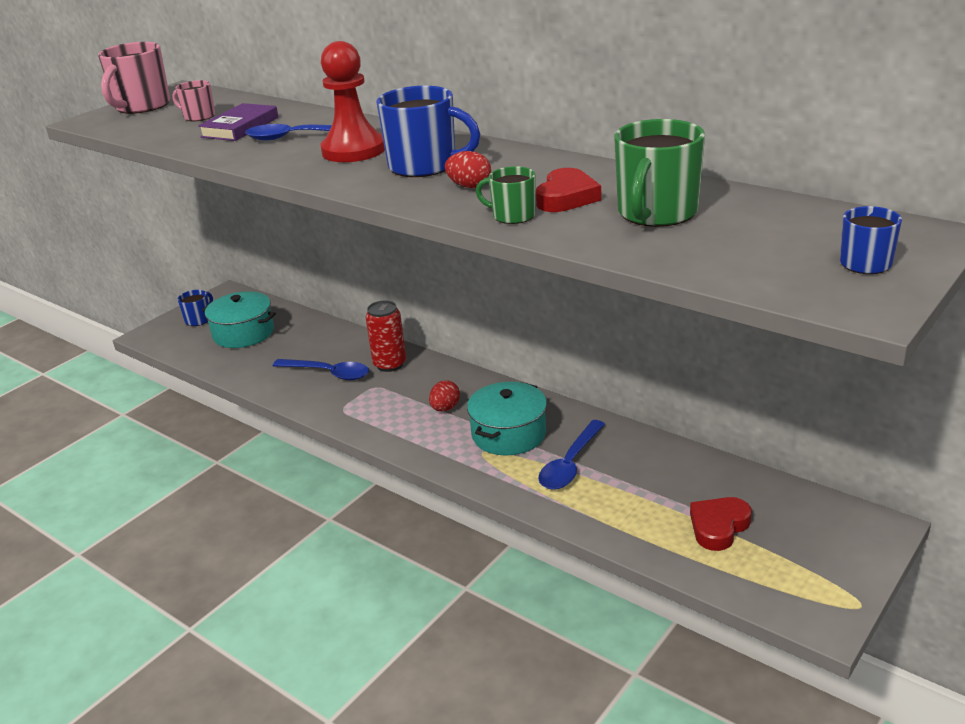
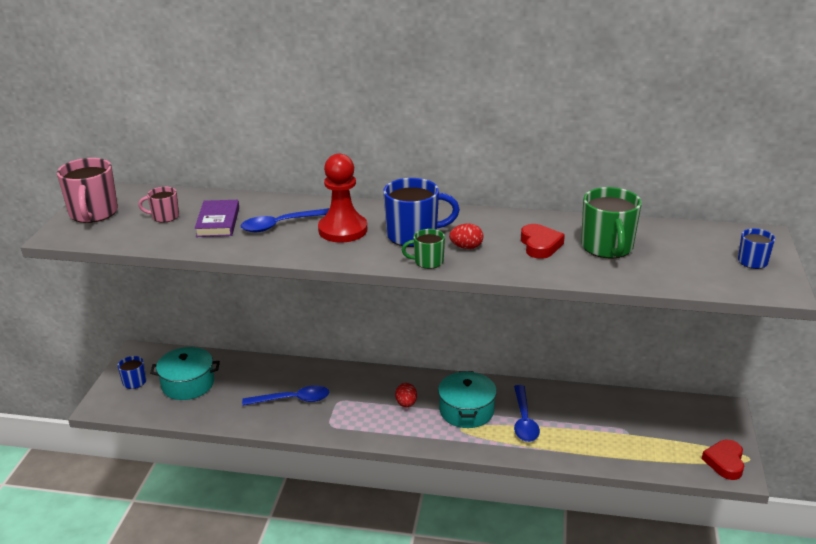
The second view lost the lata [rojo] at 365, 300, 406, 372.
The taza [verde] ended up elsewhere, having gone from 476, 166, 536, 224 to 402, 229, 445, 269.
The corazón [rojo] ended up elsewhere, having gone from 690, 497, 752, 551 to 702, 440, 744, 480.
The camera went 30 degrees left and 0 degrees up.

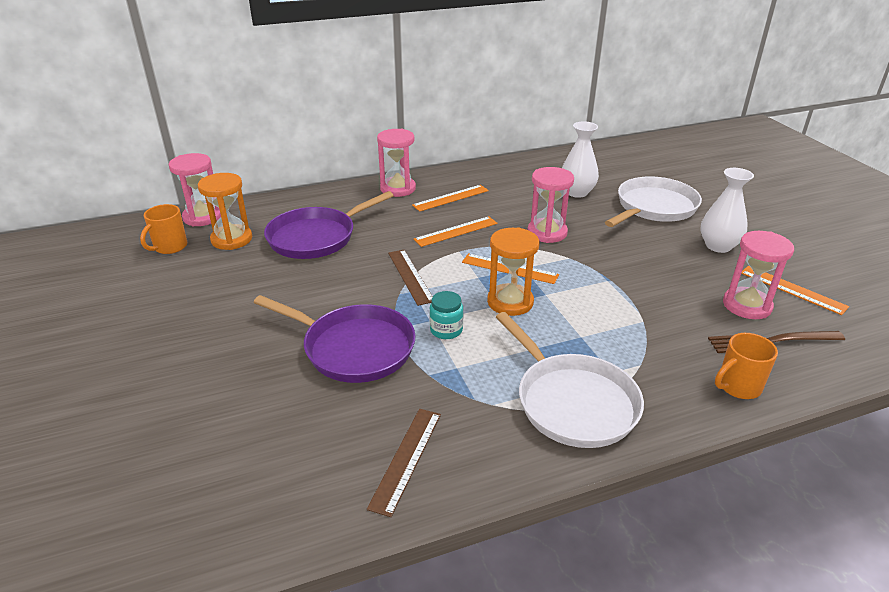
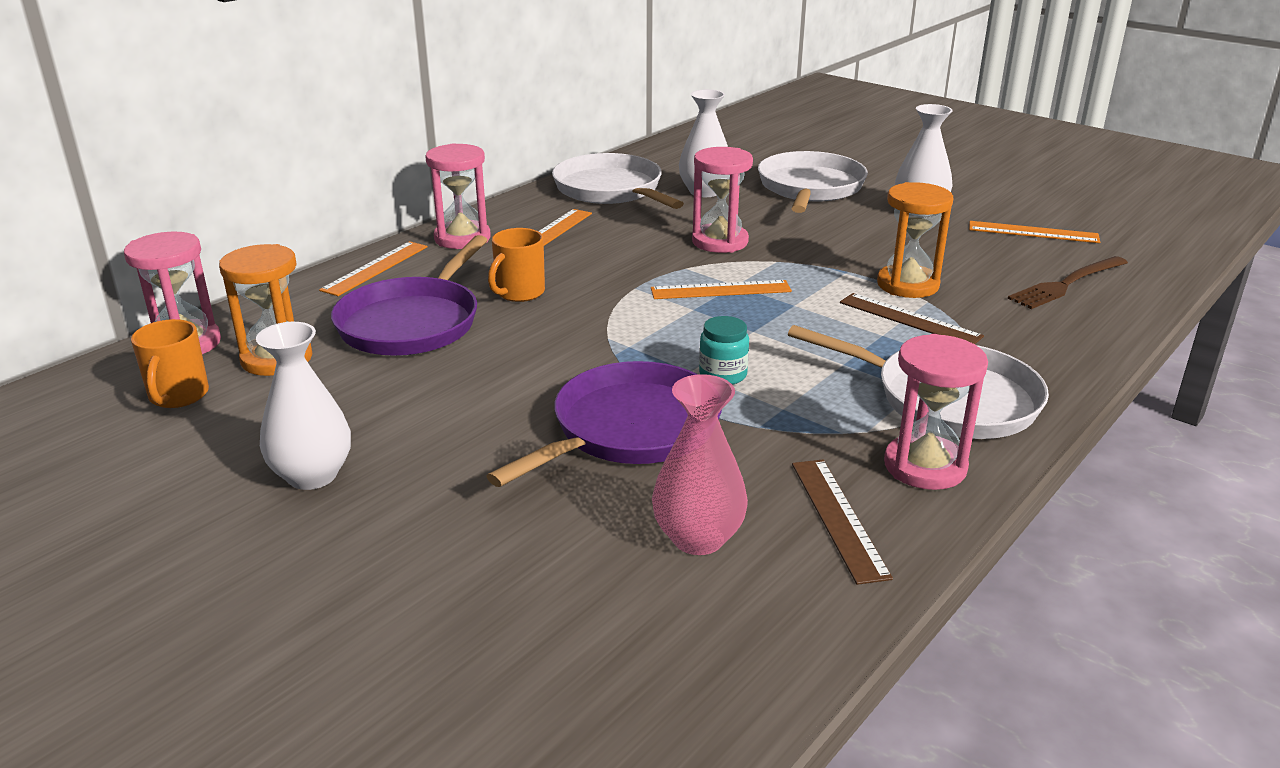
The sartén [morado] at 253, 295, 416, 383 ended up facing another way, 45 degrees counterclockwise from before.
The regla [marrón] ended up elsewhere, having gone from 388, 250, 433, 306 to 840, 293, 984, 344.
The regla [naranja] ended up elsewhere, having gone from 413, 216, 498, 247 to 319, 241, 428, 296.
The reloj de arena [naranja] ended up elsewhere, having gone from 487, 227, 539, 316 to 877, 182, 954, 298.
The taza [naranja] ended up elsewhere, having gone from 715, 333, 778, 399 to 488, 228, 545, 302.
The reloj de arena [rosa] ended up elsewhere, having gone from 723, 231, 794, 319 to 884, 334, 988, 490.
The second view gained the florero [blanco] at 256, 322, 351, 490.
The second view gained the sartén [blanco] at 552, 153, 684, 209.
The second view gained the florero [rosa] at 652, 374, 748, 555.
The camera went 30 degrees left and 5 degrees down.

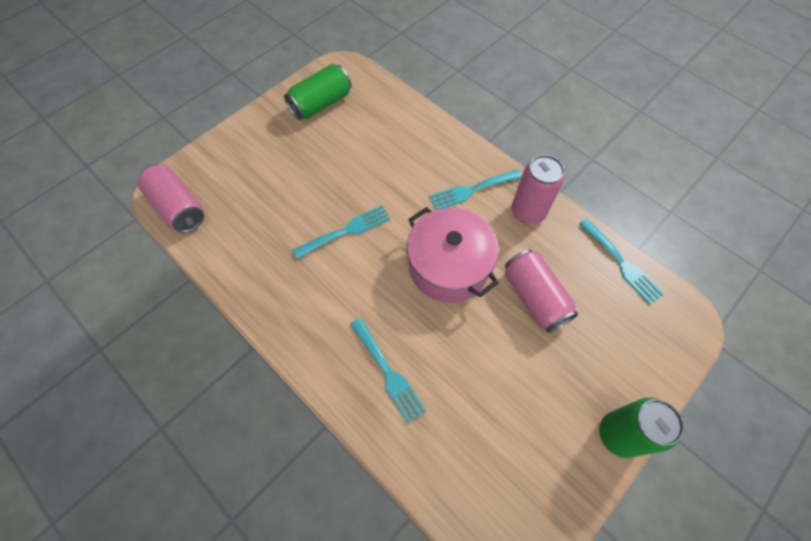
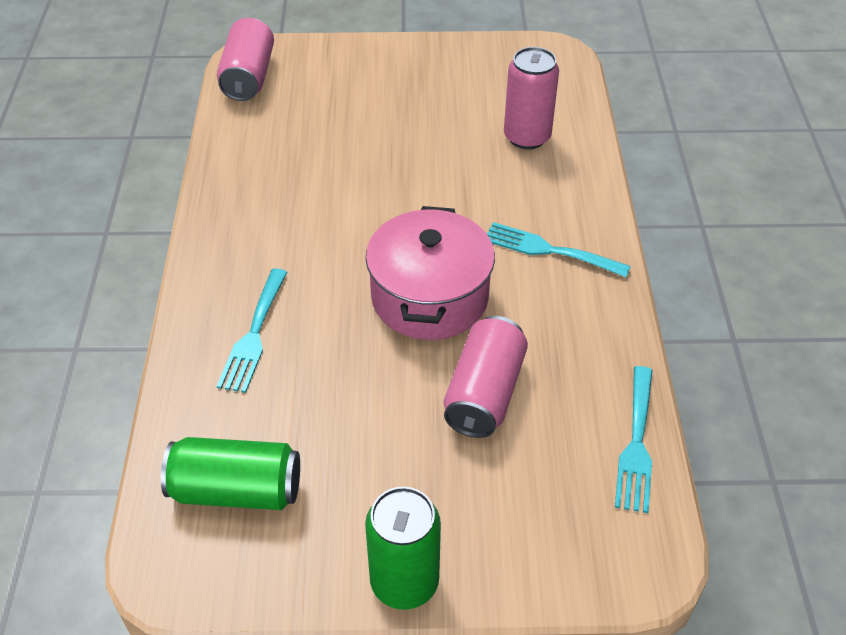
The lata [verde] ended up elsewhere, having gone from 284, 64, 351, 120 to 161, 437, 300, 510.
The second view lost the tenedor [turquesa] at 292, 205, 390, 259.
The lata [rosa] ended up elsewhere, having gone from 512, 155, 565, 224 to 504, 47, 559, 149.
The camera went 45 degrees right and 15 degrees down.

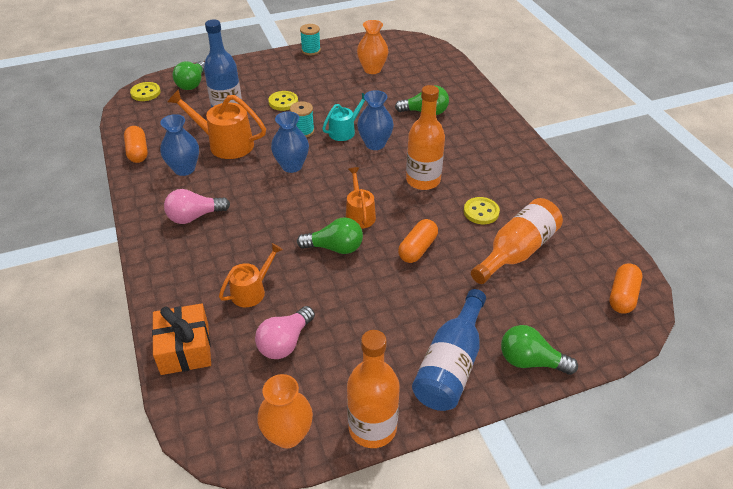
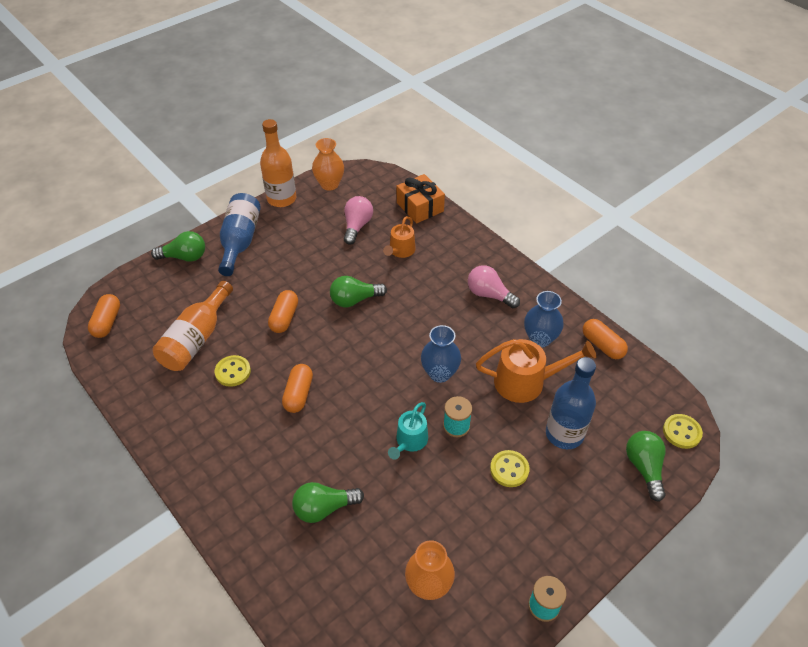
The bombilla [rosa] at 164, 189, 230, 224 ended up facing another way, 105 degrees counterclockwise from before.
The second view lost the regadera [naranja] at 346, 167, 376, 229.
The second view lost the florero [azul] at 357, 90, 394, 150.
Where the botella [naranja] stood at 406, 85, 445, 190, the cápsula [naranja] came to stand at 282, 364, 313, 413.
The camera went 160 degrees right and 5 degrees up.

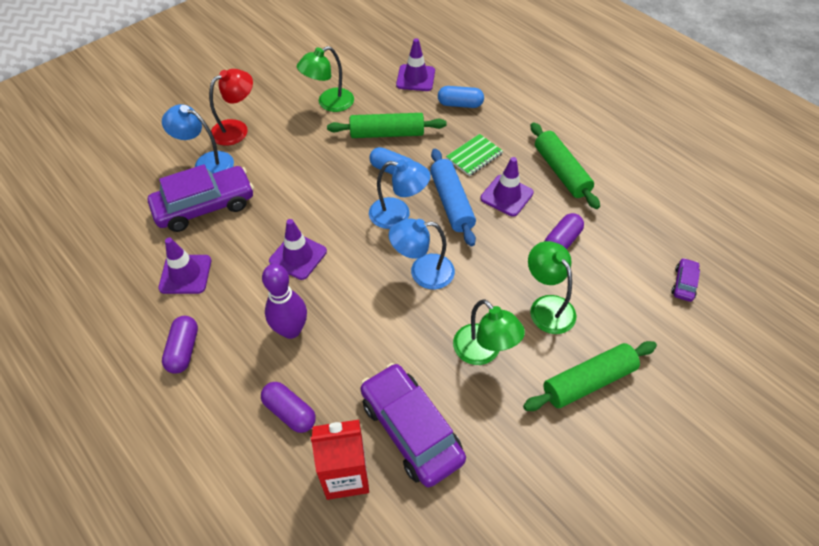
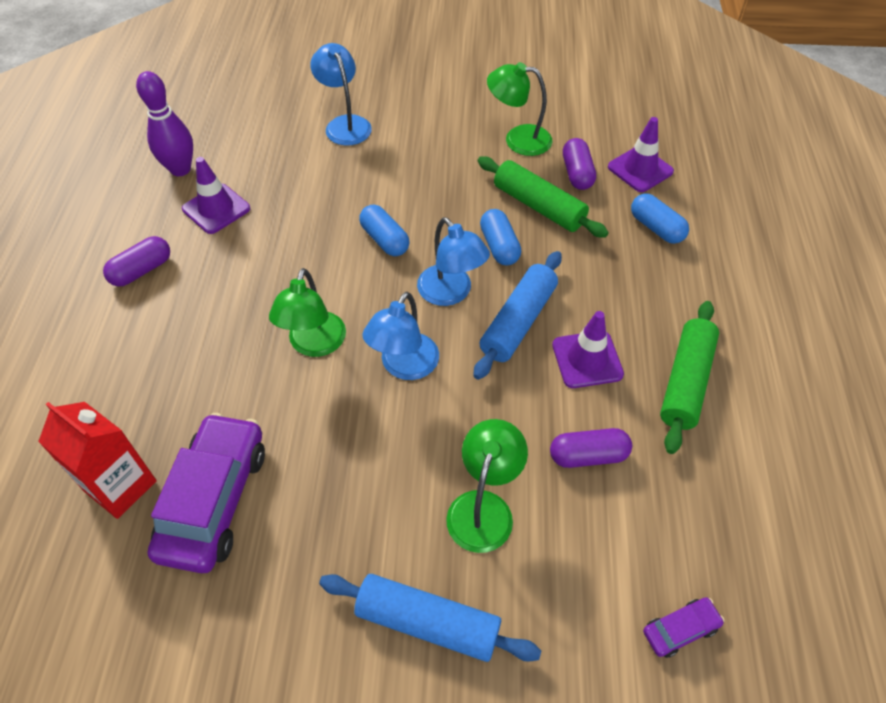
The second view lost the coche [morado] at 148, 164, 254, 232.
The second view lost the lámpara [rojo] at 209, 69, 253, 146.
The cápsula [morado] ended up elsewhere, having gone from 261, 382, 316, 433 to 563, 138, 596, 190.
The bolo [morado] ended up elsewhere, having gone from 262, 264, 307, 339 to 136, 71, 193, 176.
The second view lost the cono de tráfico [morado] at 269, 219, 327, 280.
The lámpara [azul] at 389, 219, 455, 289 ended up facing another way, 105 degrees counterclockwise from before.
The second view lost the cuaderno [verde] at 446, 134, 503, 176.
The lámpara [verde] ended up elsewhere, having gone from 453, 299, 525, 365 to 269, 268, 346, 357.
What was the rodillo [verde] at 523, 341, 657, 411 turned into the rodillo [azul] at 319, 574, 541, 662.
The second view gained the cápsula [azul] at 359, 205, 409, 256.
The camera went 45 degrees right and 0 degrees up.

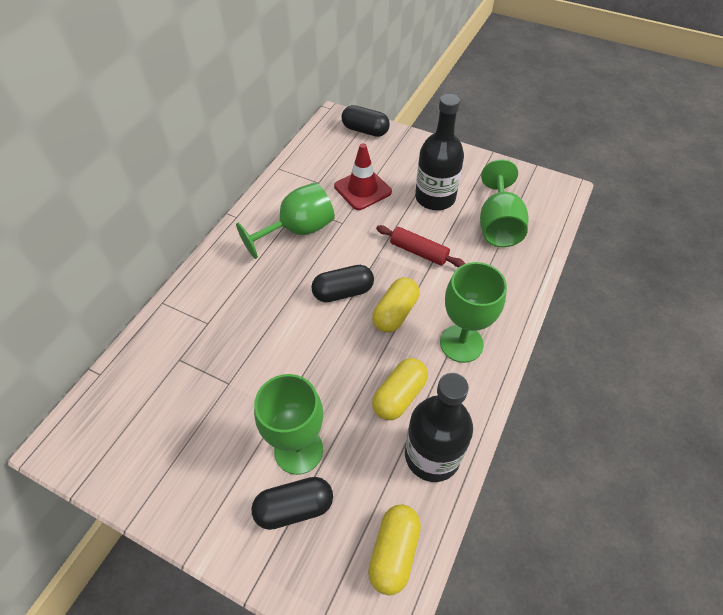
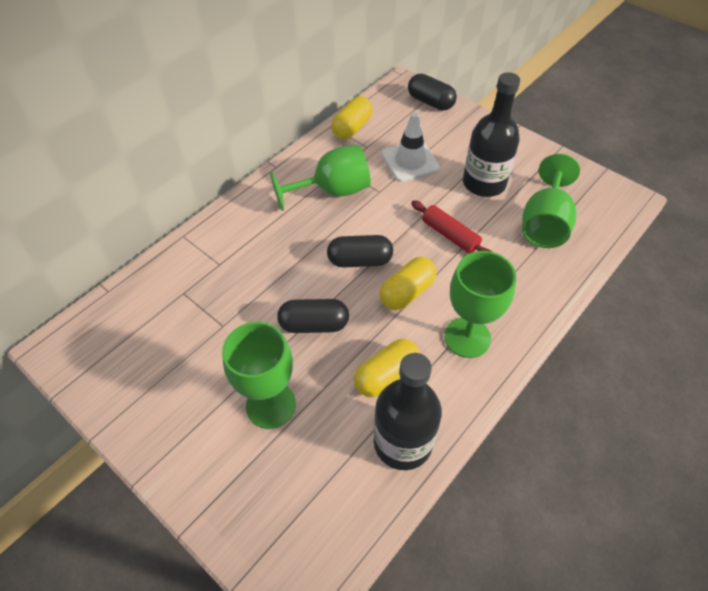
The cápsula [negro] ended up elsewhere, having gone from 251, 477, 333, 530 to 277, 299, 349, 333.
What was the cono de tráfico [rojo] at 334, 143, 392, 210 turned into the cono de tráfico [blanco] at 382, 112, 440, 182.
The cápsula [amarillo] ended up elsewhere, having gone from 368, 505, 421, 595 to 331, 96, 373, 139.
The camera went 15 degrees right and 0 degrees up.

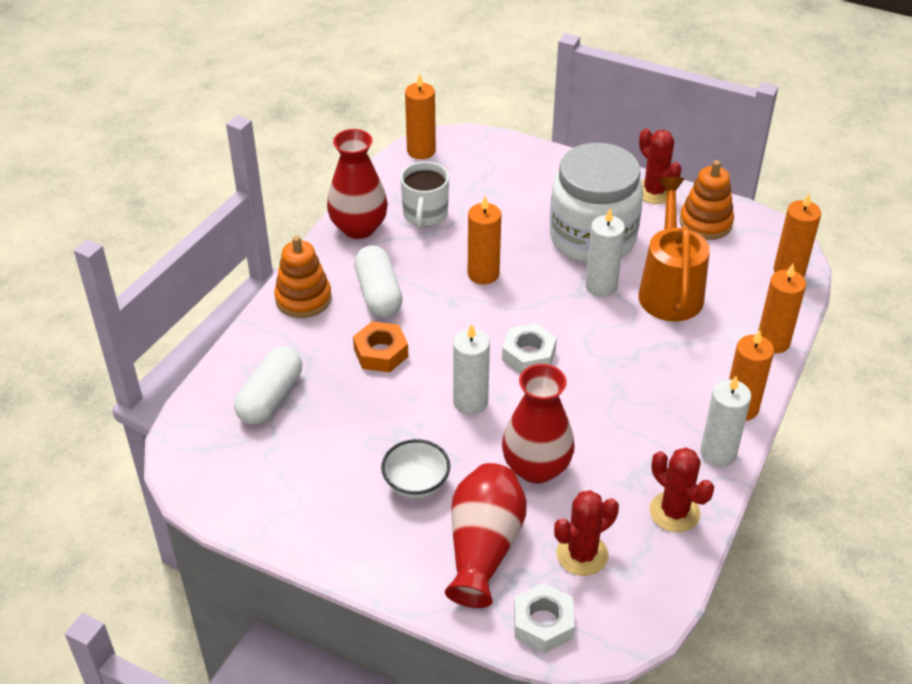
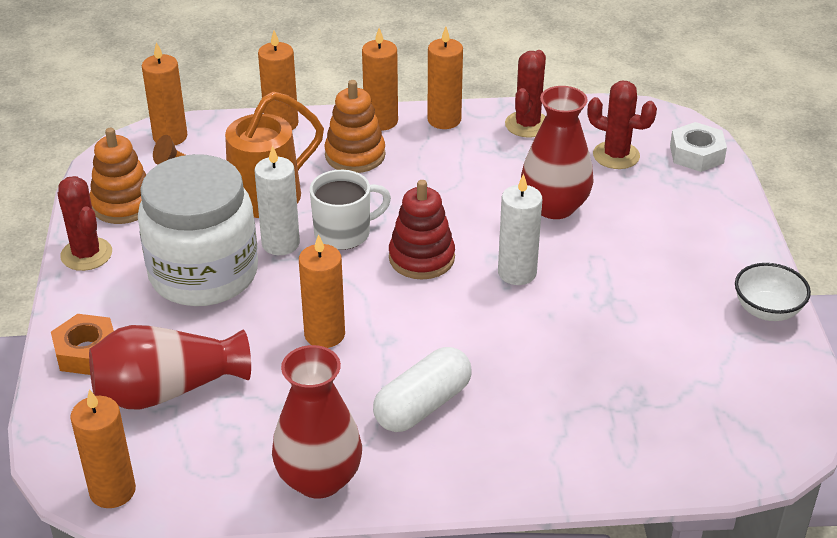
The second view lost the cápsula [blanco] at 234, 346, 302, 424.
The juguete apilable [naranja] ended up elsewhere, having gone from 274, 236, 332, 318 to 325, 80, 386, 173.
The tuerca [naranja] ended up elsewhere, having gone from 353, 321, 408, 372 to 51, 314, 114, 375.
The cuenco [blanco] ended up elsewhere, having gone from 381, 439, 450, 499 to 735, 263, 811, 321.
The taza [blanco] ended up elsewhere, having gone from 400, 161, 449, 229 to 310, 170, 391, 250.
The florero [rojo] ended up elsewhere, having gone from 445, 463, 527, 608 to 89, 325, 251, 410.
Where the tuerca [blanco] stood at 502, 323, 557, 374, the juguete apilable [rojo] came to stand at 389, 180, 455, 279.
The cactus [rojo] at 639, 129, 682, 204 ended up facing another way, 60 degrees counterclockwise from before.
What was the vela [blanco] at 700, 375, 751, 467 turned into the vela [naranja] at 427, 27, 463, 129.
The camera went 120 degrees left and 5 degrees down.

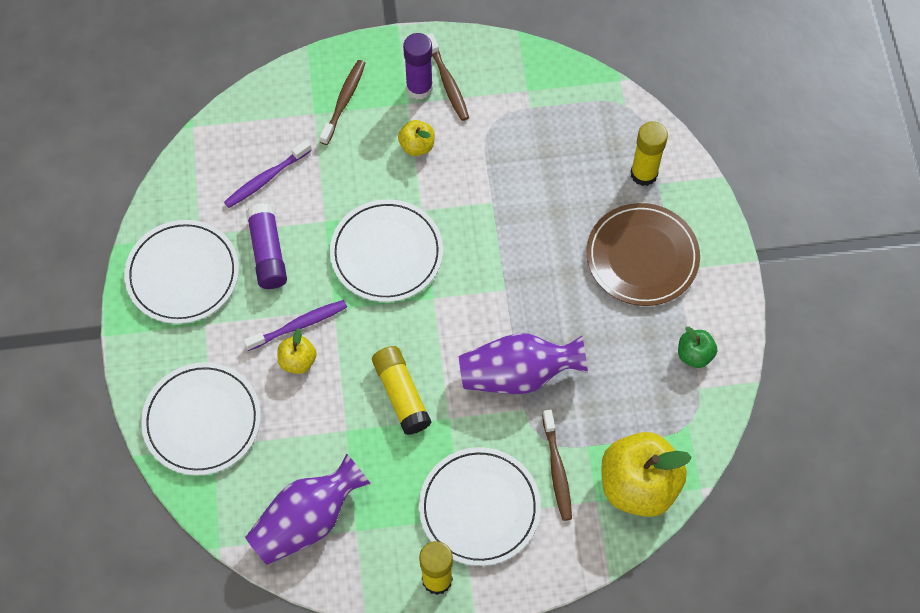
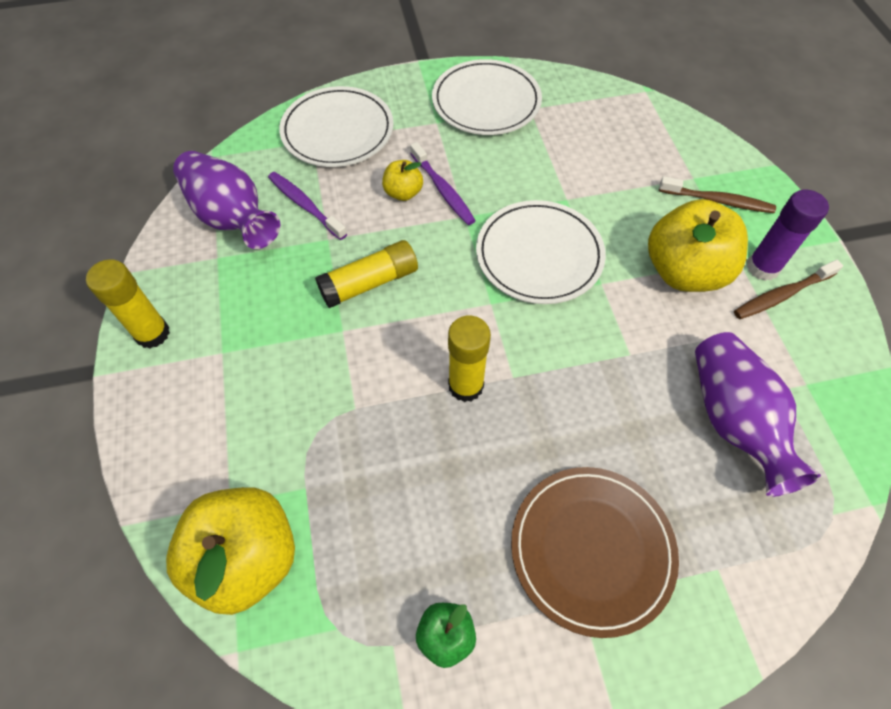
The cepillo de dientes [morado] ended up elsewhere, having gone from 224, 140, 312, 208 to 268, 172, 347, 240.
The second view lost the barra de pegamento [morado] at 246, 203, 287, 289.
The size of the manzana [amarillo] at 398, 120, 435, 156 changed by a factor of 2.07.
The second view lost the plato [blanco] at 419, 447, 541, 566.
The florero [morado] ended up elsewhere, having gone from 459, 333, 588, 394 to 695, 332, 821, 497.
The second view lost the cepillo de dientes [marrón] at 542, 410, 572, 521.
The barra de pegamento [amarillo] ended up elsewhere, having gone from 631, 121, 668, 186 to 448, 316, 491, 402.
The camera went 85 degrees right and 5 degrees down.

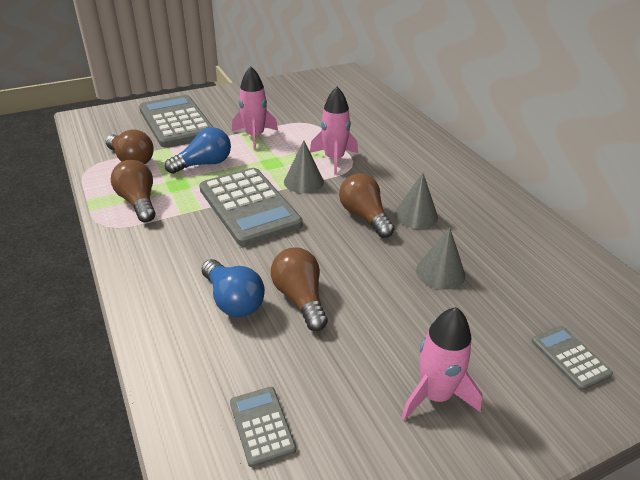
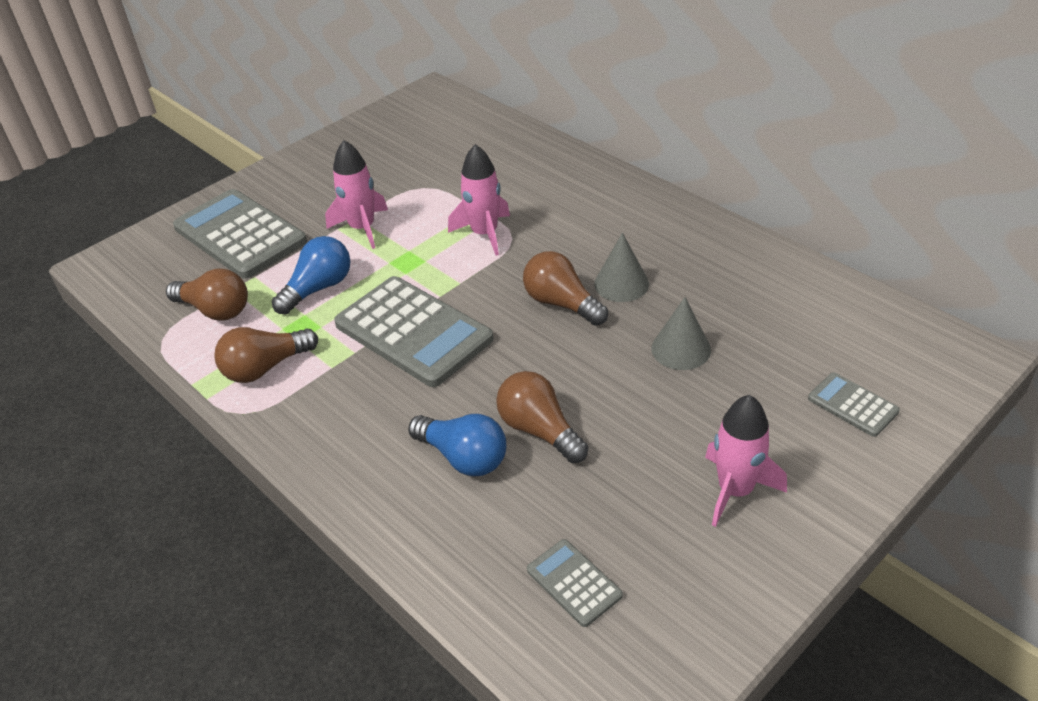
The bombilla [marrón] at 111, 160, 155, 222 ended up facing another way, 75 degrees counterclockwise from before.
The second view lost the cono [gris] at 284, 141, 324, 193.
The camera went 15 degrees left and 5 degrees up.

